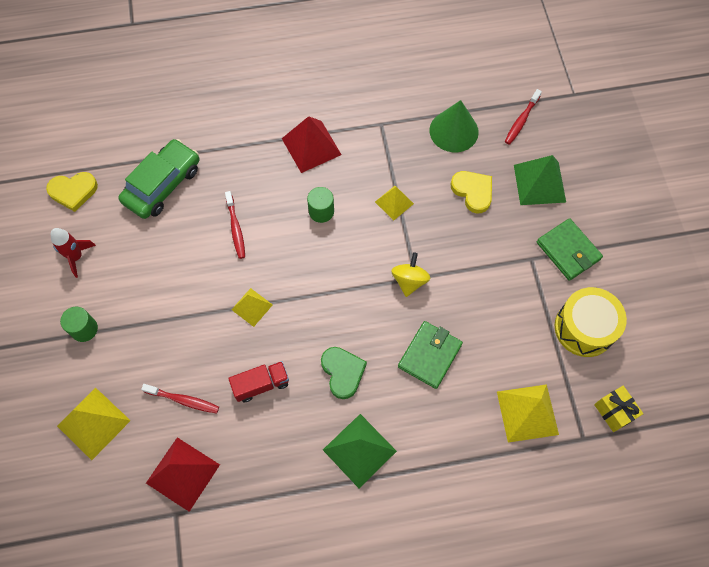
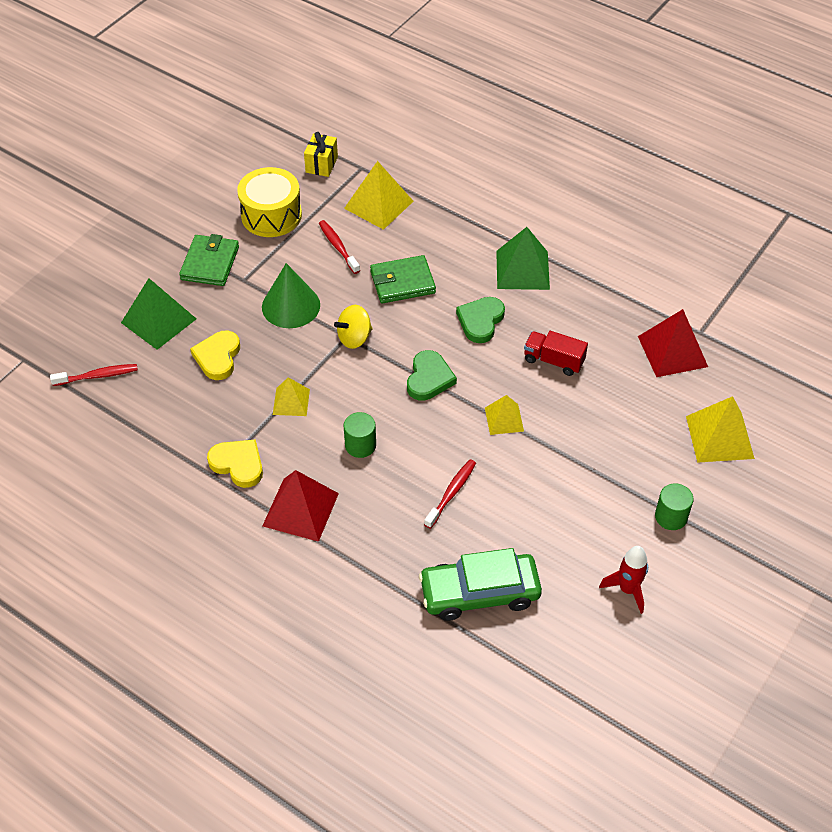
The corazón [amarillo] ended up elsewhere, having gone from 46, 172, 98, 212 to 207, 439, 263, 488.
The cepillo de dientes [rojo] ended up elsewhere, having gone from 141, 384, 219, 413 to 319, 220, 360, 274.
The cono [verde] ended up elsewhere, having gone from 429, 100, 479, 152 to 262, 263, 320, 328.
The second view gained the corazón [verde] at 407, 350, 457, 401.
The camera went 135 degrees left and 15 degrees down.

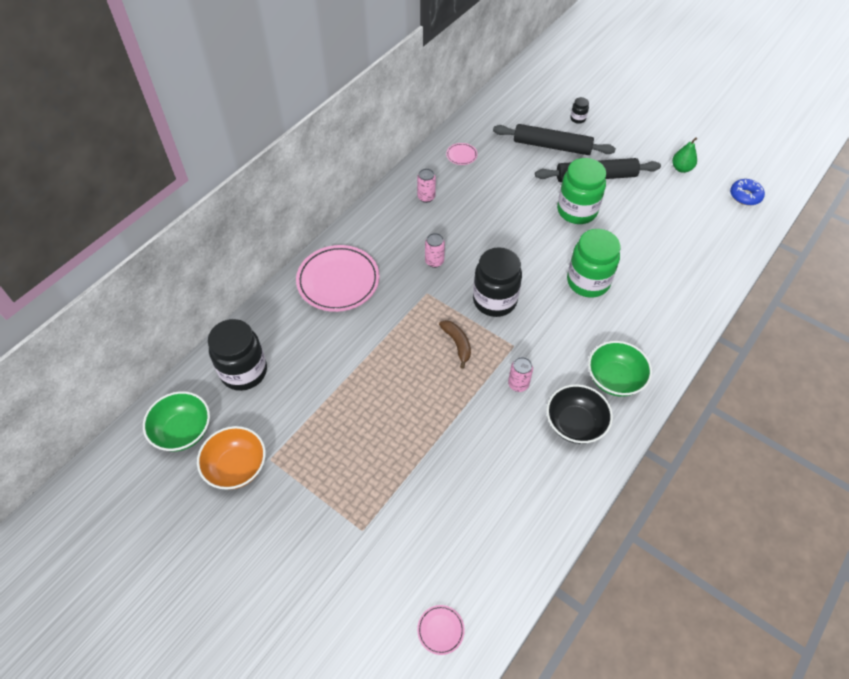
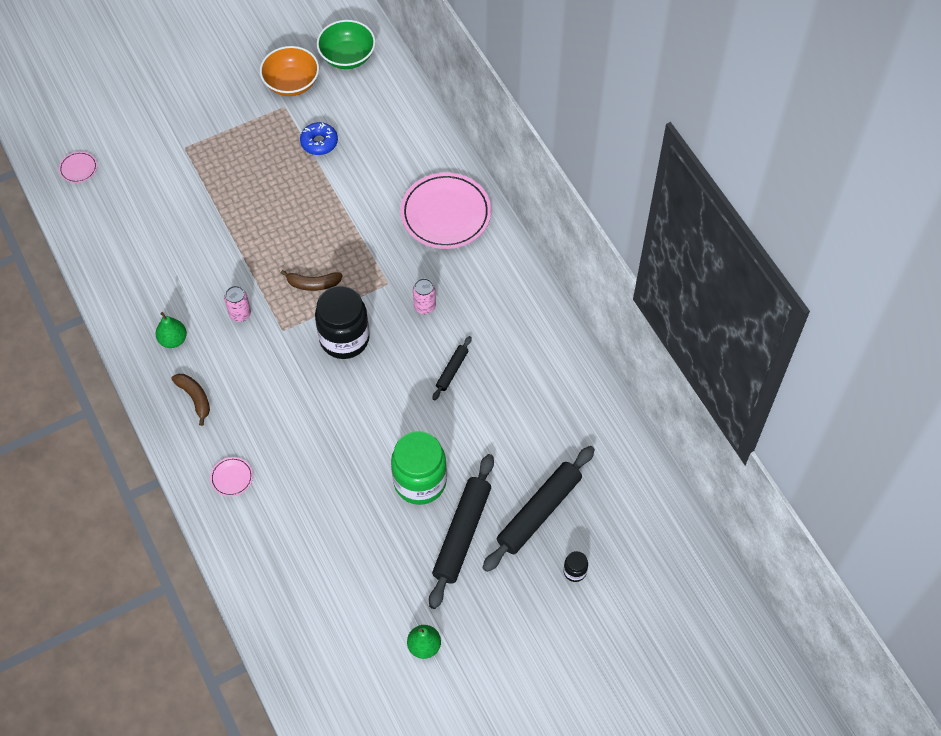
The second view lost the tarro [negro] at 208, 319, 267, 391.
The second view lost the lata [rosa] at 417, 168, 436, 203.
The plato [rosa] ended up elsewhere, having gone from 446, 143, 478, 165 to 210, 457, 253, 497.
Where the cuenco [negro] stood at 547, 384, 613, 444, the pera [verde] came to stand at 156, 312, 187, 348.
The second view lost the tarro [verde] at 567, 229, 620, 298.
Where the cuenco [verde] stood at 588, 341, 652, 397, the plátano [marrón] came to stand at 171, 374, 210, 426.
The rosquilla [azul] ended up elsewhere, having gone from 730, 179, 765, 205 to 300, 122, 338, 155.
The second view gained the rodillo [negro] at 433, 336, 472, 400.
The camera went 115 degrees right and 5 degrees up.

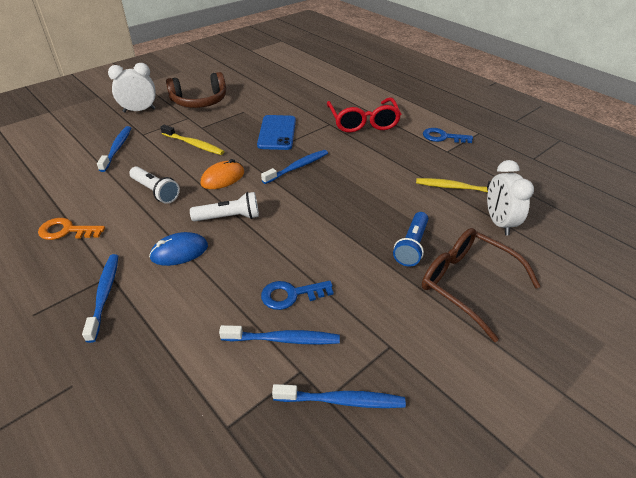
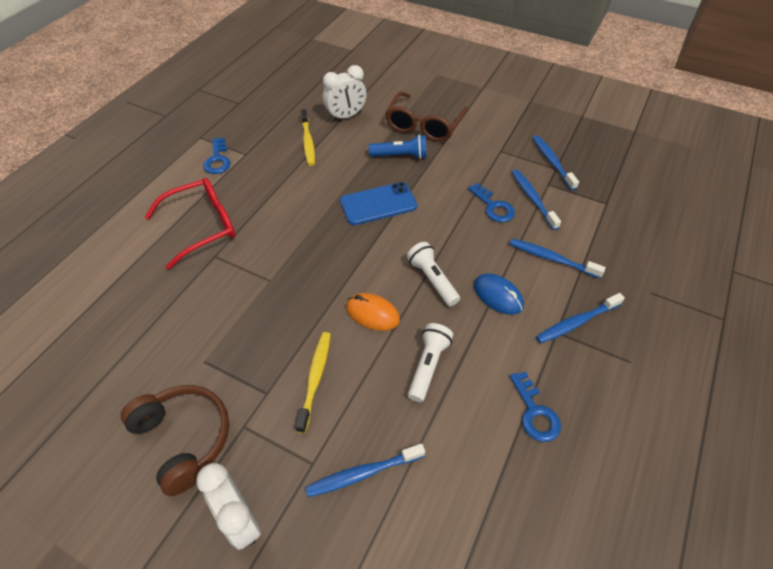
What was the llave [naranja] at 38, 218, 105, 240 turned into the llave [azul] at 510, 371, 561, 442.
The móvil [azul] ended up elsewhere, having gone from 257, 115, 296, 150 to 340, 182, 417, 225.
The cepillo de dientes [azul] ended up elsewhere, having gone from 261, 150, 328, 184 to 510, 239, 606, 278.
The camera went 110 degrees left and 10 degrees up.

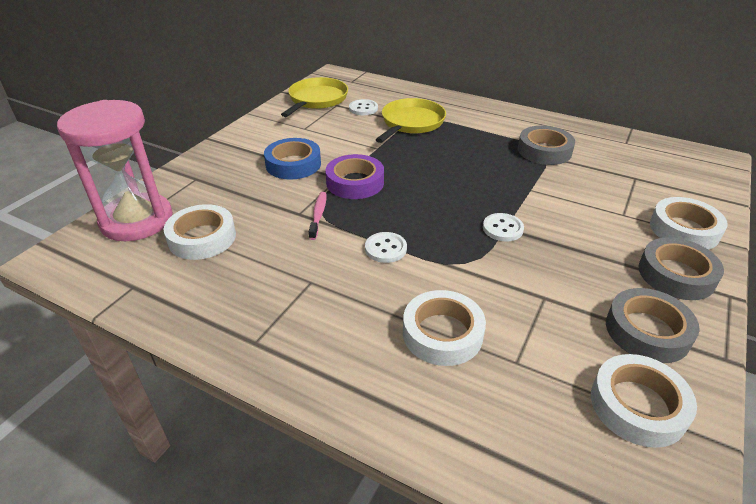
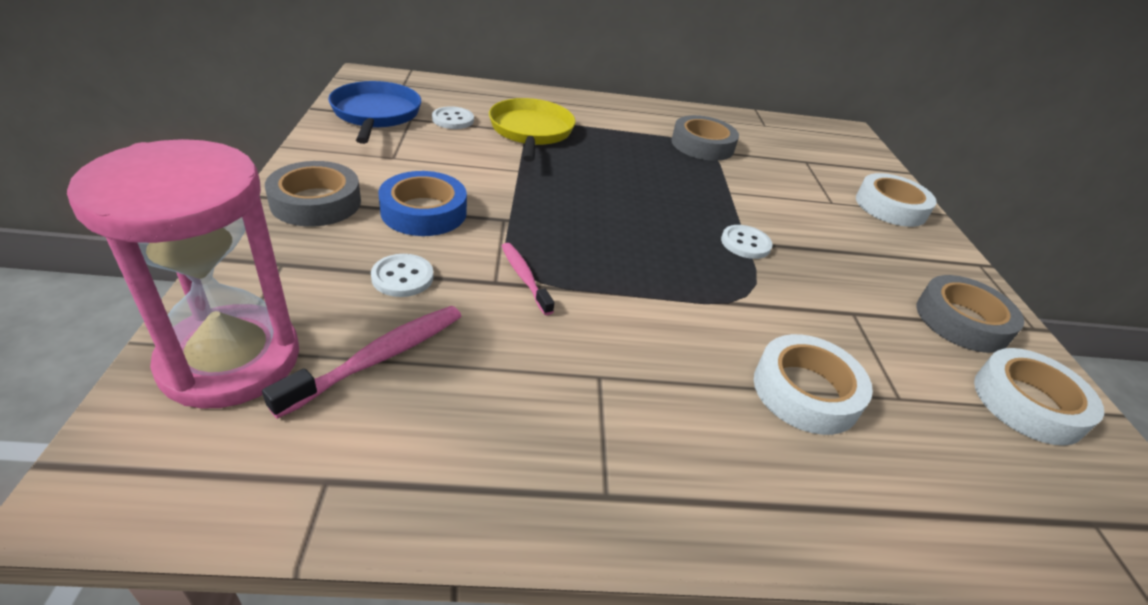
Where the cinta adhesiva [blanco] stood at 163, 204, 236, 260, the cepillo de dientes [rosa] came to stand at 262, 306, 461, 419.
What was the sartén [amarillo] at 281, 77, 348, 117 turned into the sartén [azul] at 328, 81, 421, 144.
The second view lost the cinta adhesiva [morado] at 325, 154, 384, 199.
The botón [blanco] ended up elsewhere, having gone from 365, 232, 407, 263 to 371, 254, 433, 297.
The cinta adhesiva [gris] ended up elsewhere, having gone from 639, 237, 724, 300 to 265, 161, 361, 226.
The camera went 35 degrees left and 0 degrees up.

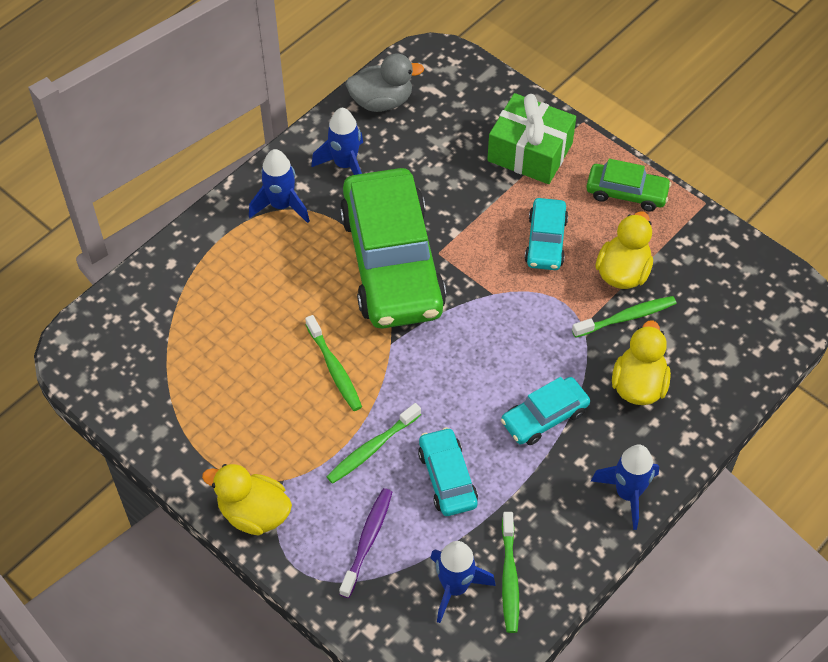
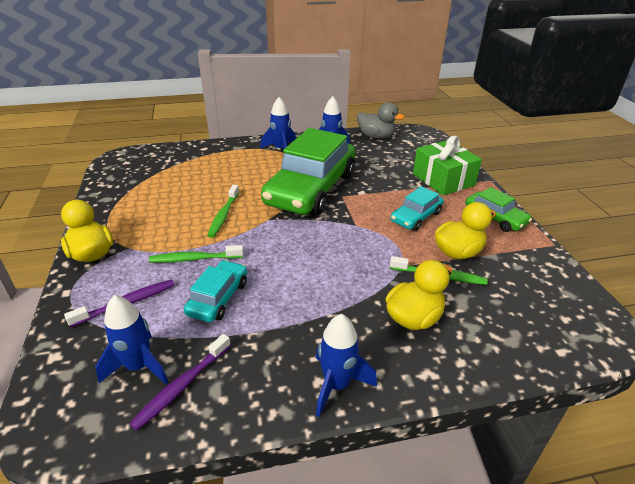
The second view lost the coche [turquesa] at 501, 377, 590, 445.
What was the cepillo de dientes [verde] at 502, 512, 519, 633 turned into the cepillo de dientes [morado] at 129, 334, 231, 431.
The camera went 35 degrees right and 20 degrees down.

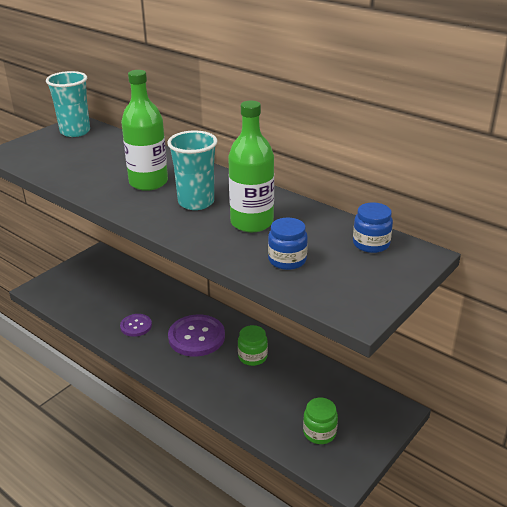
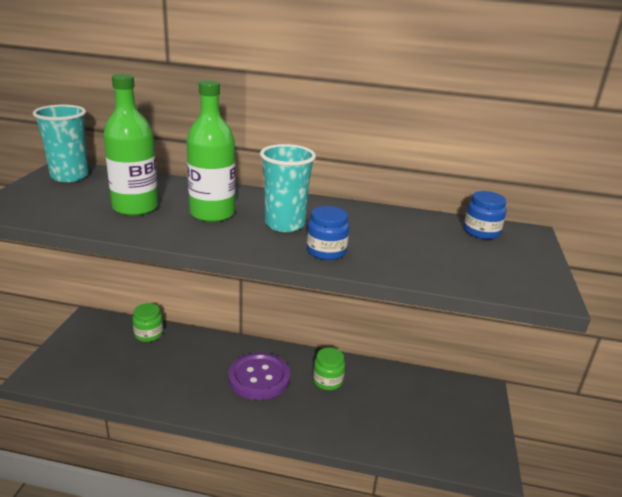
The second view lost the botón [morado] at 120, 314, 152, 337.
The botella [verde] ended up elsewhere, having gone from 228, 101, 274, 232 to 103, 74, 159, 216.
The tarro [azul] ended up elsewhere, having gone from 268, 218, 308, 270 to 307, 206, 349, 260.
The tarro [verde] ended up elsewhere, having gone from 303, 398, 338, 444 to 132, 303, 163, 342.
The camera went 30 degrees left and 5 degrees down.

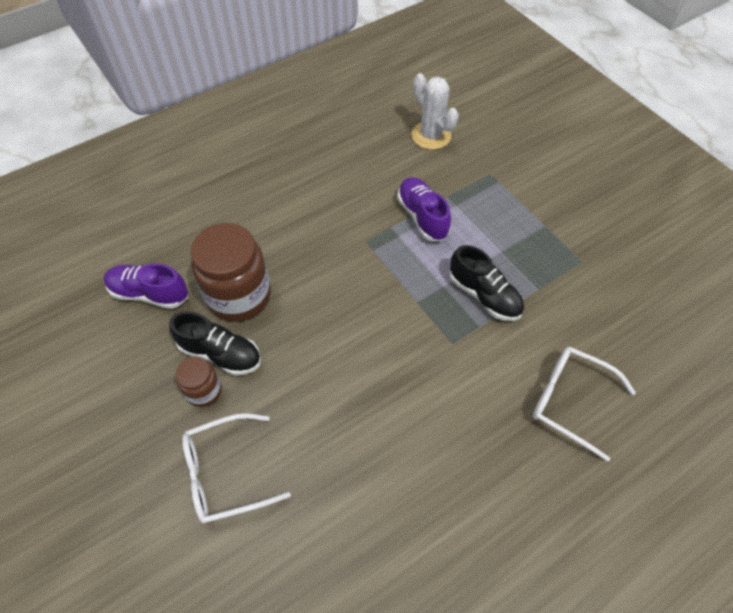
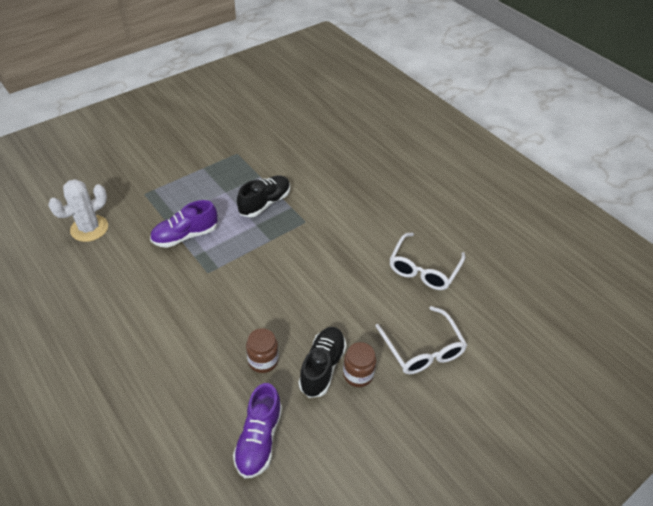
The size of the tarro [marrón] at 191, 223, 271, 322 changed by a factor of 0.51.
The gafas [blanco] ended up elsewhere, having gone from 533, 347, 636, 462 to 389, 232, 465, 290.
The camera went 95 degrees left and 10 degrees down.

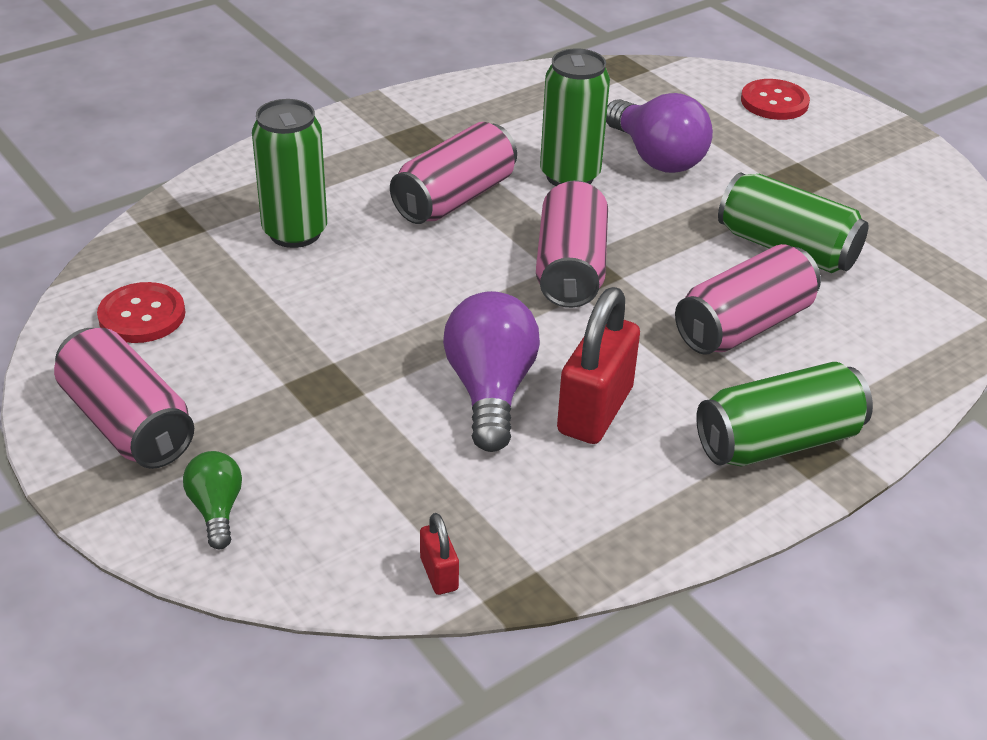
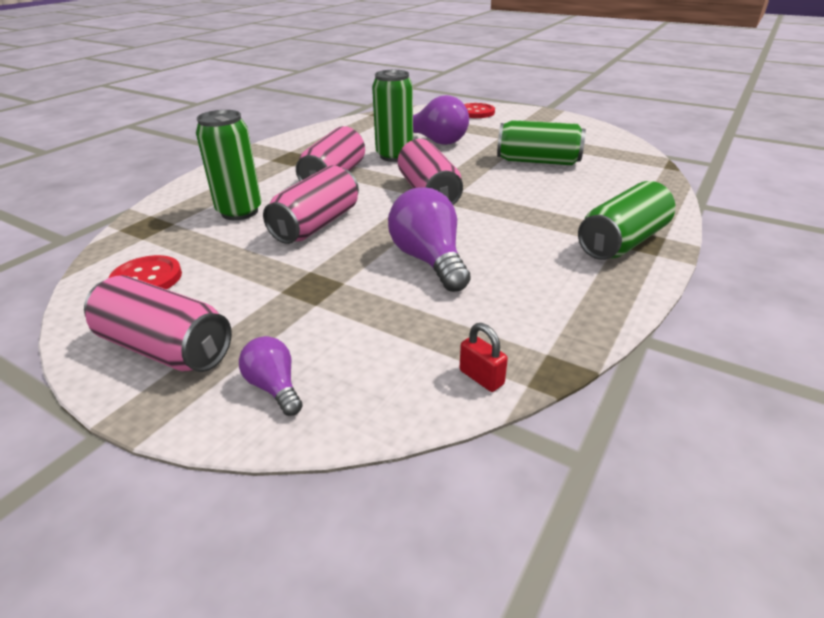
What was the bombilla [verde] at 183, 451, 242, 549 turned into the bombilla [morado] at 239, 336, 303, 416.
The second view lost the candado [rojo] at 557, 287, 640, 444.
The lata [rosa] ended up elsewhere, having gone from 675, 244, 821, 355 to 263, 165, 359, 244.
The camera went 20 degrees left and 5 degrees down.

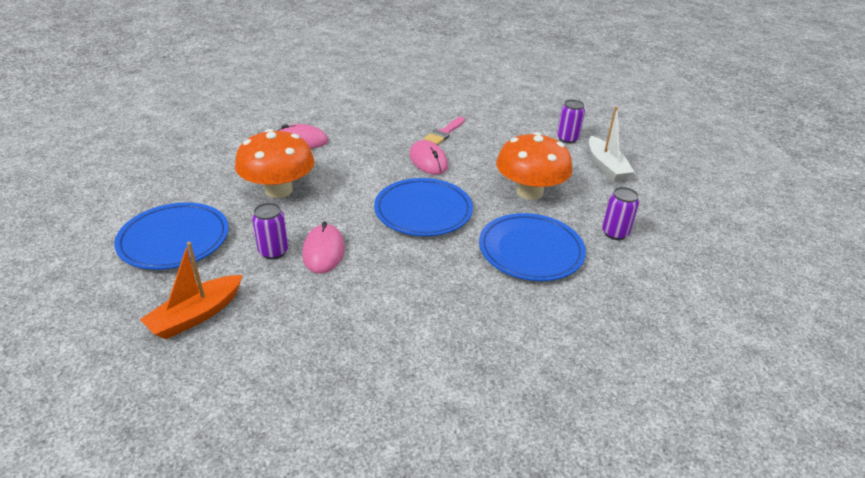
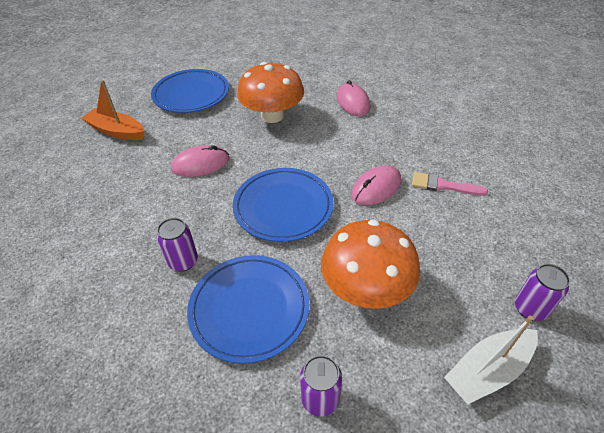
The lata [morado] ended up elsewhere, having gone from 252, 203, 288, 259 to 157, 218, 198, 272.
The camera went 75 degrees right and 10 degrees up.

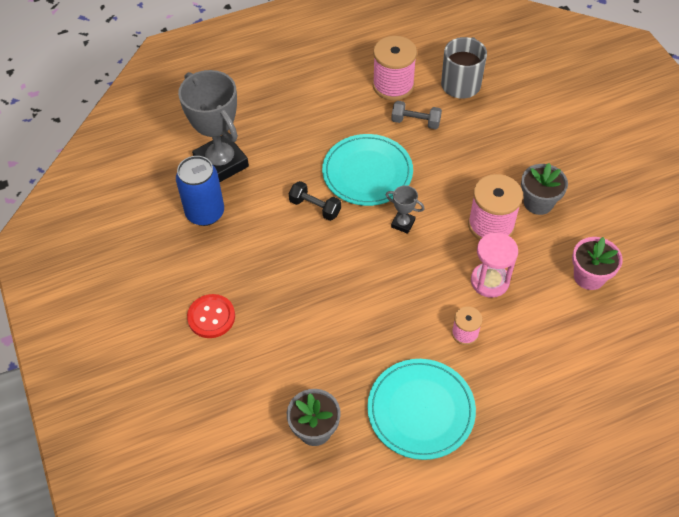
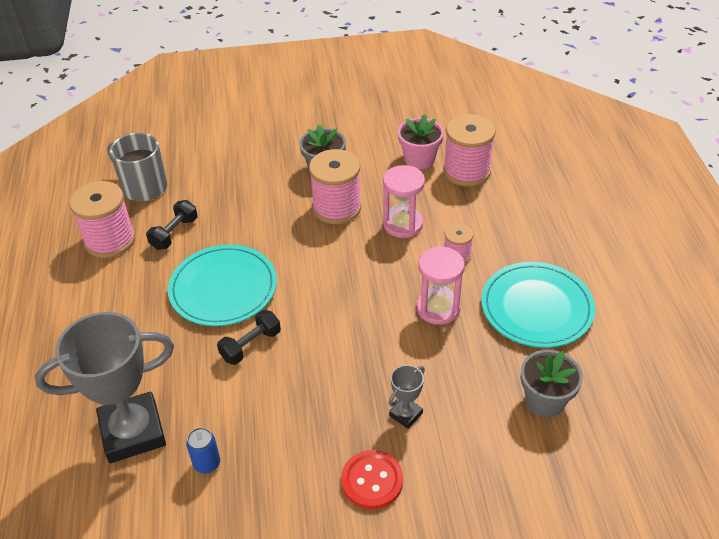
The size of the lata [azul] at 176, 156, 224, 226 changed by a factor of 0.50.
The trofeo [gris] ended up elsewhere, having gone from 386, 185, 425, 234 to 389, 365, 425, 429.
What was the mancuerna [gris] at 391, 101, 442, 129 turned into the mancuerna [negro] at 146, 200, 197, 250.
The second view gained the reloj de arena [rosa] at 417, 246, 465, 325.
The second view gained the carrete [rosa] at 443, 114, 496, 187.
The camera went 75 degrees left and 10 degrees down.

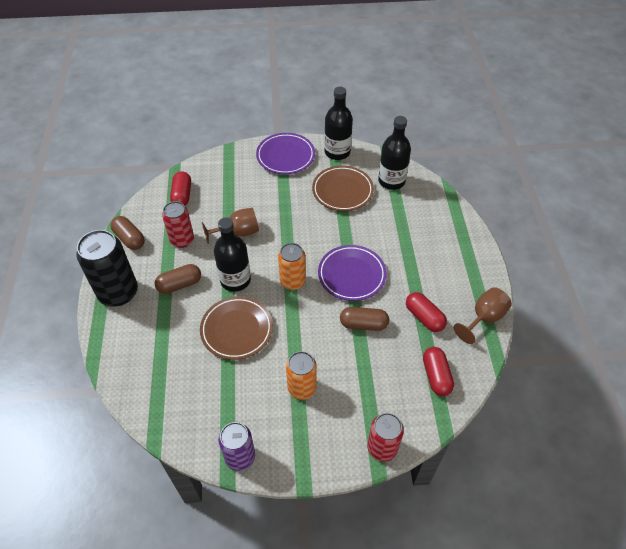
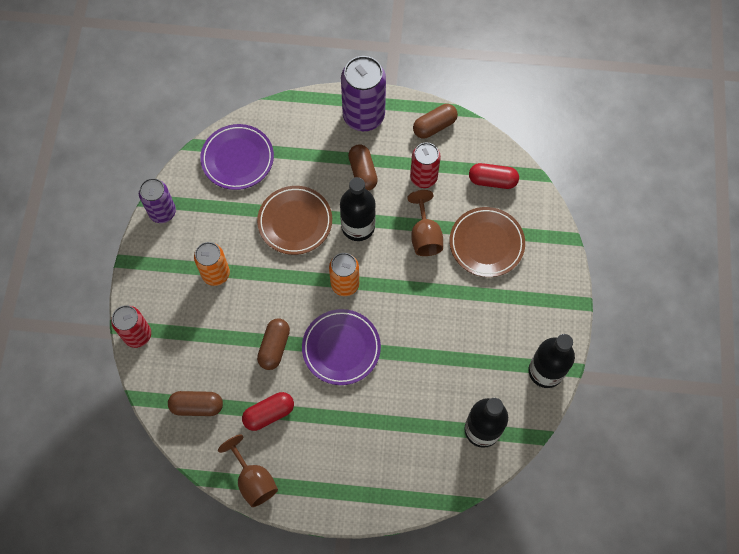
What was the lata [negro] at 76, 230, 138, 306 turned into the lata [morado] at 341, 56, 386, 131.
The plato [morado] ended up elsewhere, having gone from 256, 133, 315, 174 to 200, 124, 274, 190.
The plato [marrón] ended up elsewhere, having gone from 312, 166, 374, 211 to 450, 207, 525, 277.
What was the cápsula [rojo] at 423, 347, 454, 396 turned into the cápsula [marrón] at 168, 391, 223, 416.
The camera went 100 degrees right and 15 degrees up.

